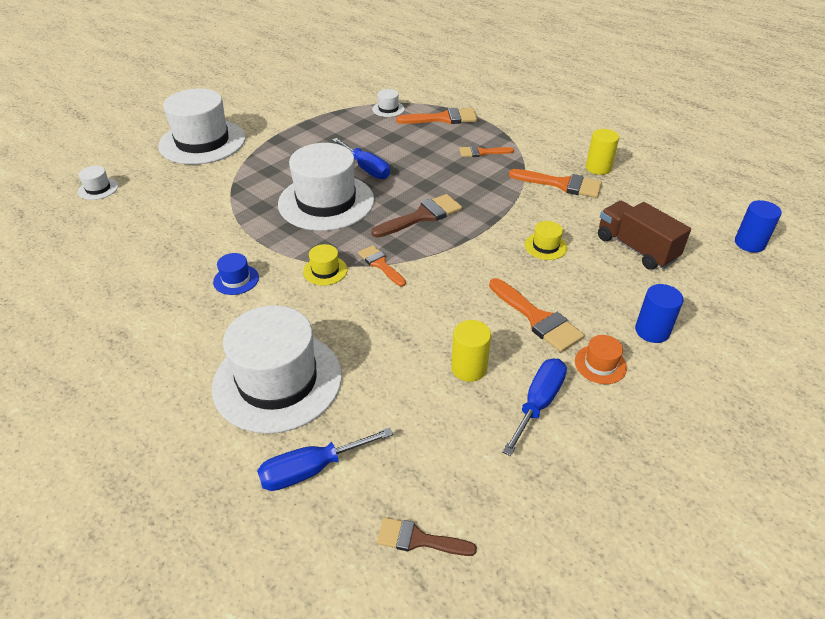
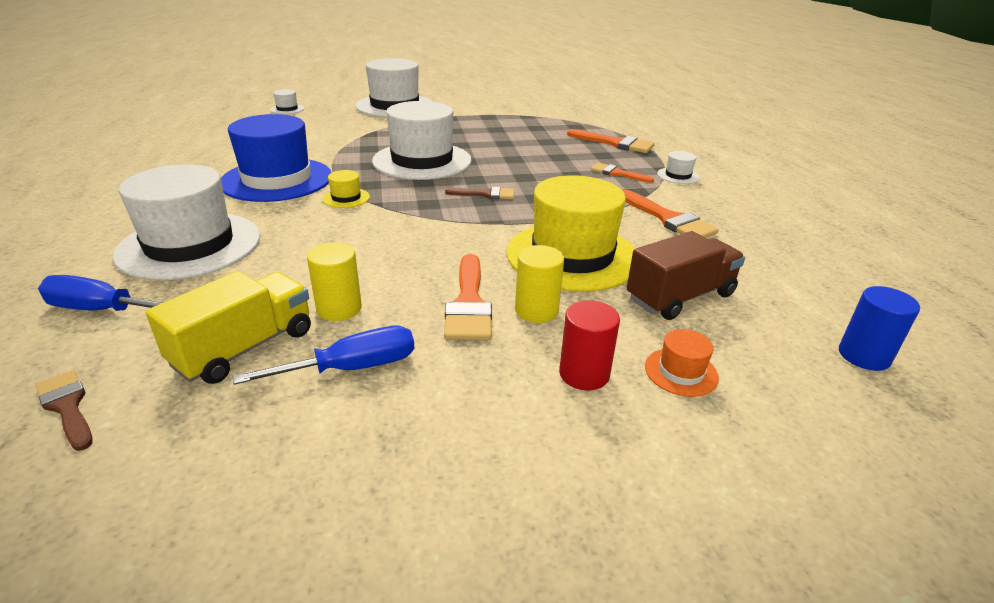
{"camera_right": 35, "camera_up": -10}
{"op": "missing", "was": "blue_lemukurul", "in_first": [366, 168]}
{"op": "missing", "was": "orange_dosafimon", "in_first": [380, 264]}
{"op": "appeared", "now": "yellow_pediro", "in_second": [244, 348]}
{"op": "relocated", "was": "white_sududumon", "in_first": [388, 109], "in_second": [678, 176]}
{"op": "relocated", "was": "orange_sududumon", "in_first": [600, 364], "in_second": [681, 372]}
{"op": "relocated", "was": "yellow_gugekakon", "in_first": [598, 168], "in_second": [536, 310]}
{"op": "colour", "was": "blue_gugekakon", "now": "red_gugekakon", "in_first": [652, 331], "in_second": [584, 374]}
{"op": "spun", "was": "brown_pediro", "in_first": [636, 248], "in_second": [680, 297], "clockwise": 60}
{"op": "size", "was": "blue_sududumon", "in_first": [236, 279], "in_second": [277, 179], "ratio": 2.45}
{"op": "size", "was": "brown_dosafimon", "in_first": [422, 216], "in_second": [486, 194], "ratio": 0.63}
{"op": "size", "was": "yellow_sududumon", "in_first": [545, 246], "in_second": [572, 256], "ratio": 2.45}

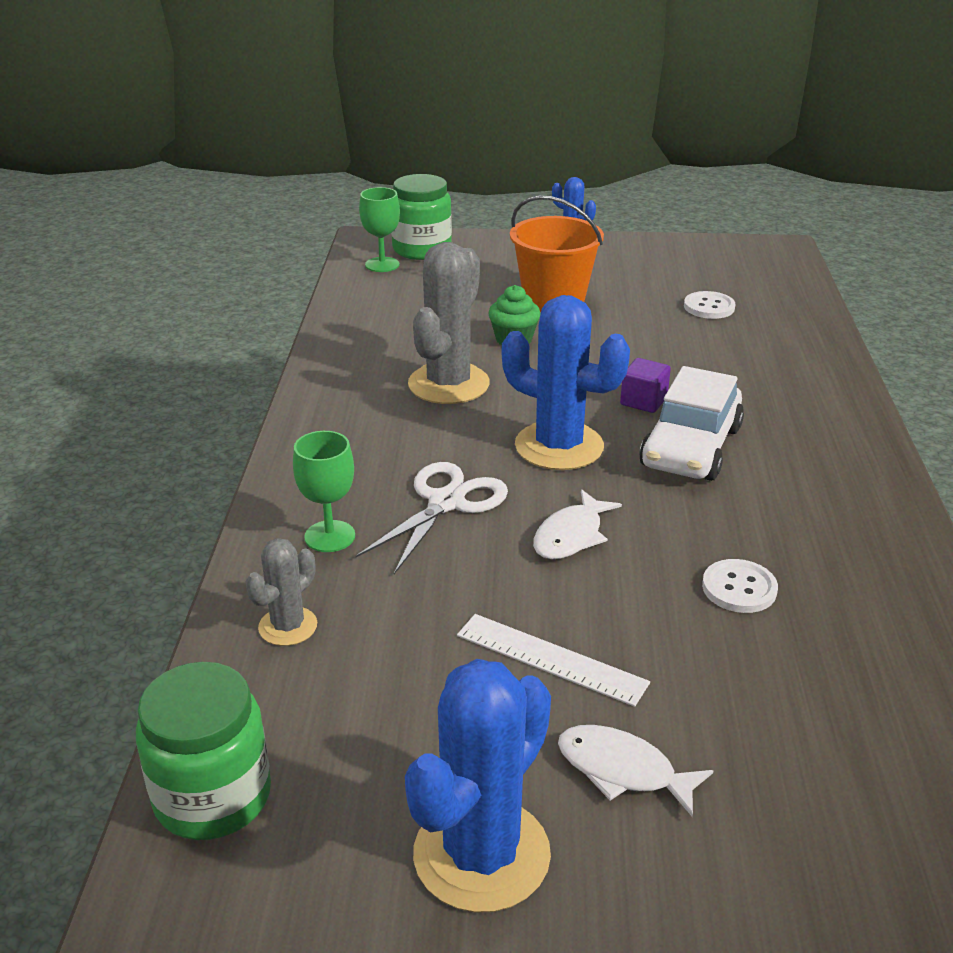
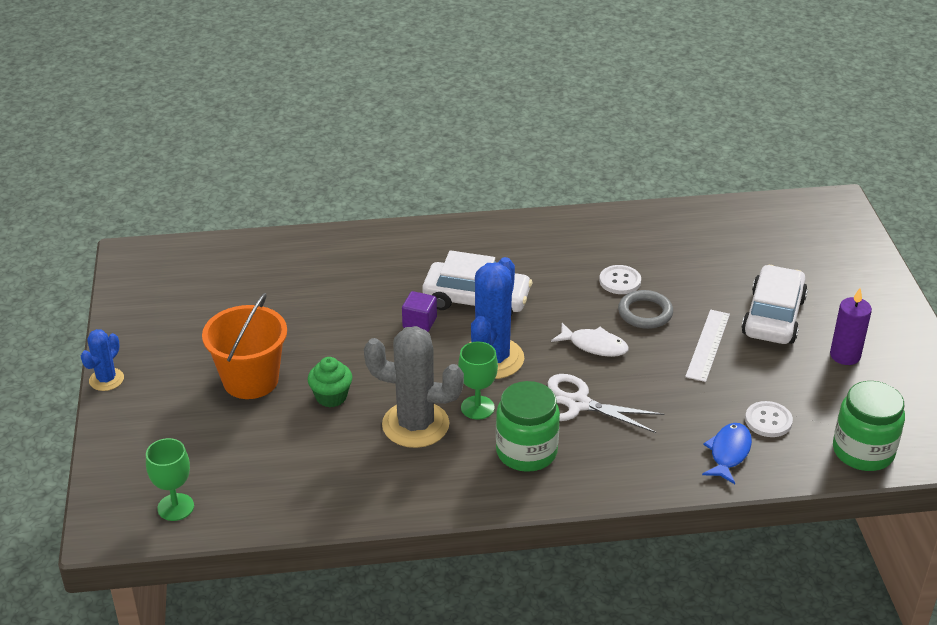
{"camera_right": -100, "camera_up": 5}
{"op": "appeared", "now": "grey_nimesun", "in_second": [645, 313]}
{"op": "relocated", "was": "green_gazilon", "in_first": [330, 536], "in_second": [477, 407]}
{"op": "relocated", "was": "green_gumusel", "in_first": [422, 249], "in_second": [526, 452]}
{"op": "relocated", "was": "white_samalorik", "in_first": [709, 307], "in_second": [768, 421]}
{"op": "exchanged", "was": "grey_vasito", "now": "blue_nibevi", "in_first": [288, 626], "in_second": [728, 453]}
{"op": "exchanged", "was": "blue_vasito", "now": "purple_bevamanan", "in_first": [481, 854], "in_second": [845, 355]}
{"op": "exchanged", "was": "white_nibevi", "now": "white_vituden", "in_first": [622, 770], "in_second": [773, 316]}

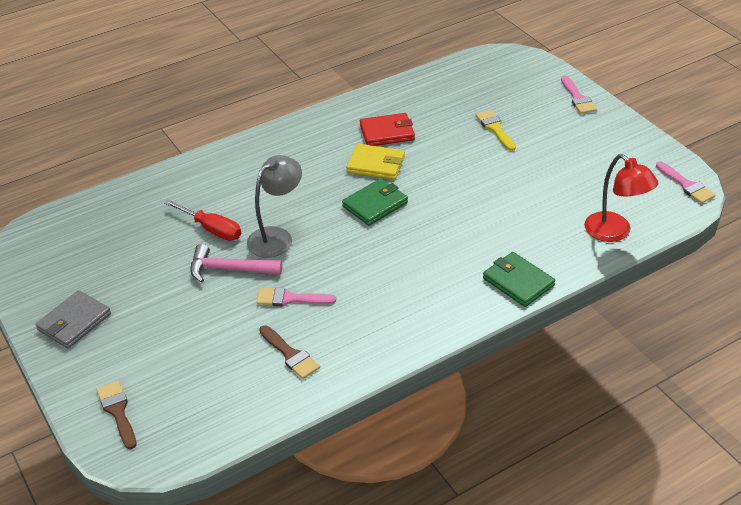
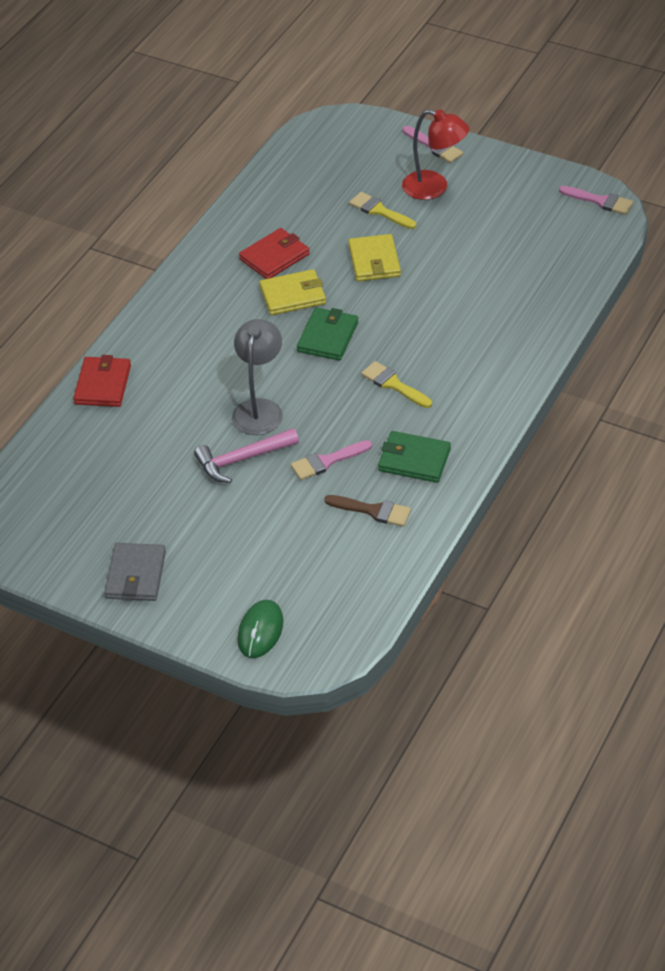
{"camera_right": -30, "camera_up": 5}
{"op": "missing", "was": "red_lemukurul", "in_first": [211, 229]}
{"op": "appeared", "now": "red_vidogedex", "in_second": [103, 384]}
{"op": "appeared", "now": "yellow_vidogedex", "in_second": [374, 261]}
{"op": "appeared", "now": "yellow_dosafimon", "in_second": [393, 384]}
{"op": "relocated", "was": "green_vidogedex", "in_first": [518, 282], "in_second": [414, 460]}
{"op": "relocated", "was": "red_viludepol", "in_first": [614, 232], "in_second": [434, 188]}
{"op": "exchanged", "was": "brown_dosafimon", "now": "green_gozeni", "in_first": [117, 411], "in_second": [260, 631]}

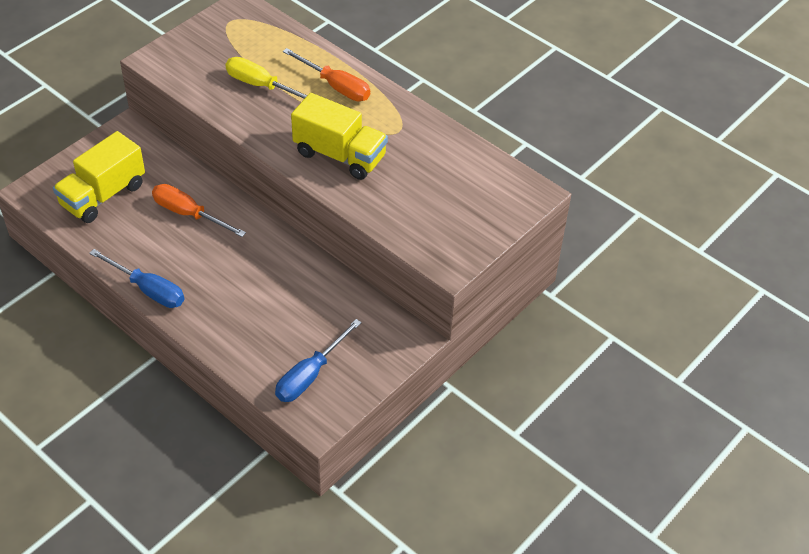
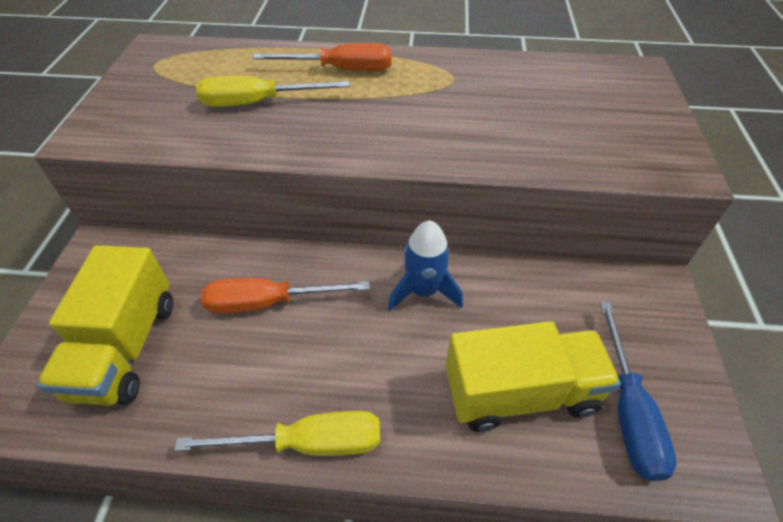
{"camera_right": -35, "camera_up": 0}
{"op": "appeared", "now": "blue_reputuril", "in_second": [423, 291]}
{"op": "relocated", "was": "yellow_pediro", "in_first": [340, 155], "in_second": [520, 392]}
{"op": "colour", "was": "blue_lemukurul", "now": "yellow_lemukurul", "in_first": [148, 290], "in_second": [308, 443]}

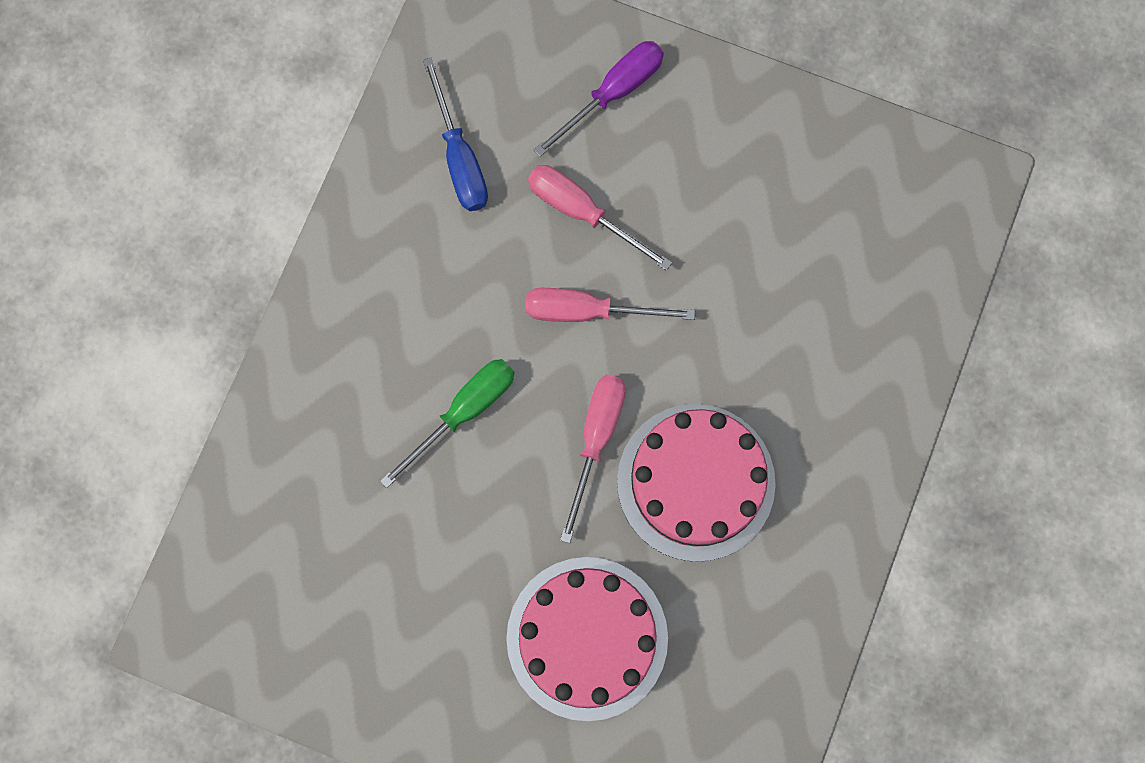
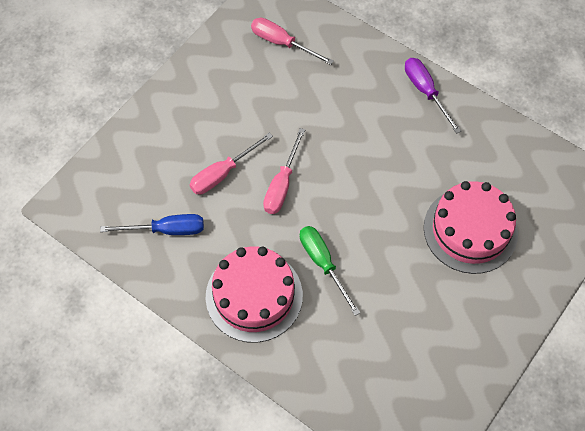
{"camera_right": -75, "camera_up": -15}
{"op": "relocated", "was": "purple_lemukurul", "in_first": [613, 93], "in_second": [425, 92]}
{"op": "relocated", "was": "pink_lemukurul", "in_first": [596, 440], "in_second": [282, 43]}
{"op": "relocated", "was": "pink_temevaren", "in_first": [696, 482], "in_second": [254, 296]}

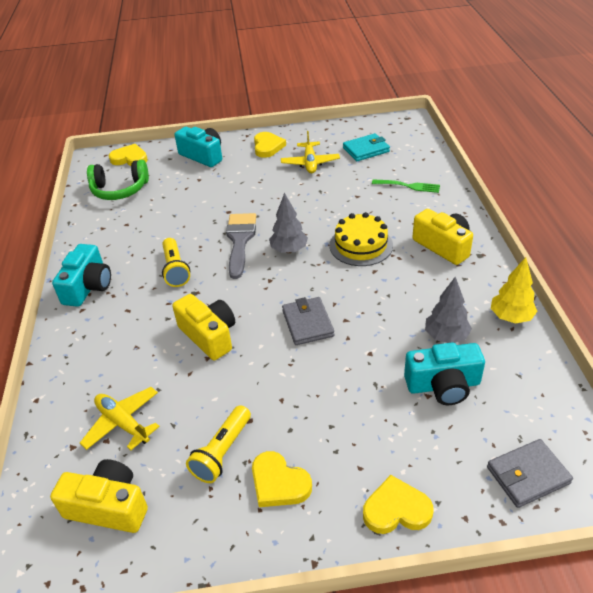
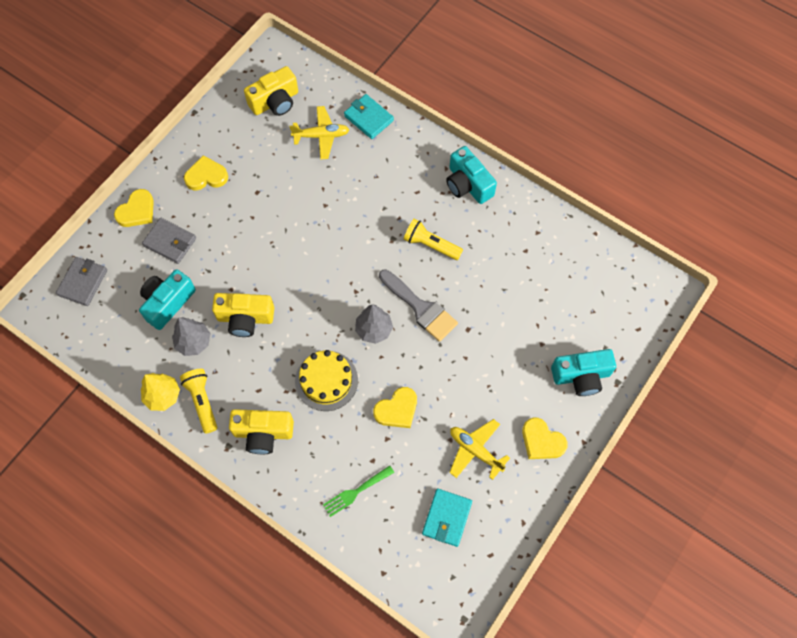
{"camera_right": 130, "camera_up": 25}
{"op": "missing", "was": "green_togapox", "in_first": [120, 190]}
{"op": "appeared", "now": "turquoise_vidogedex", "in_second": [368, 118]}
{"op": "relocated", "was": "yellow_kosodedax", "in_first": [129, 158], "in_second": [397, 409]}
{"op": "relocated", "was": "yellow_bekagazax", "in_first": [209, 335], "in_second": [245, 318]}
{"op": "relocated", "was": "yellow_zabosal", "in_first": [222, 452], "in_second": [202, 401]}
{"op": "relocated", "was": "grey_vidogedex", "in_first": [307, 323], "in_second": [170, 242]}

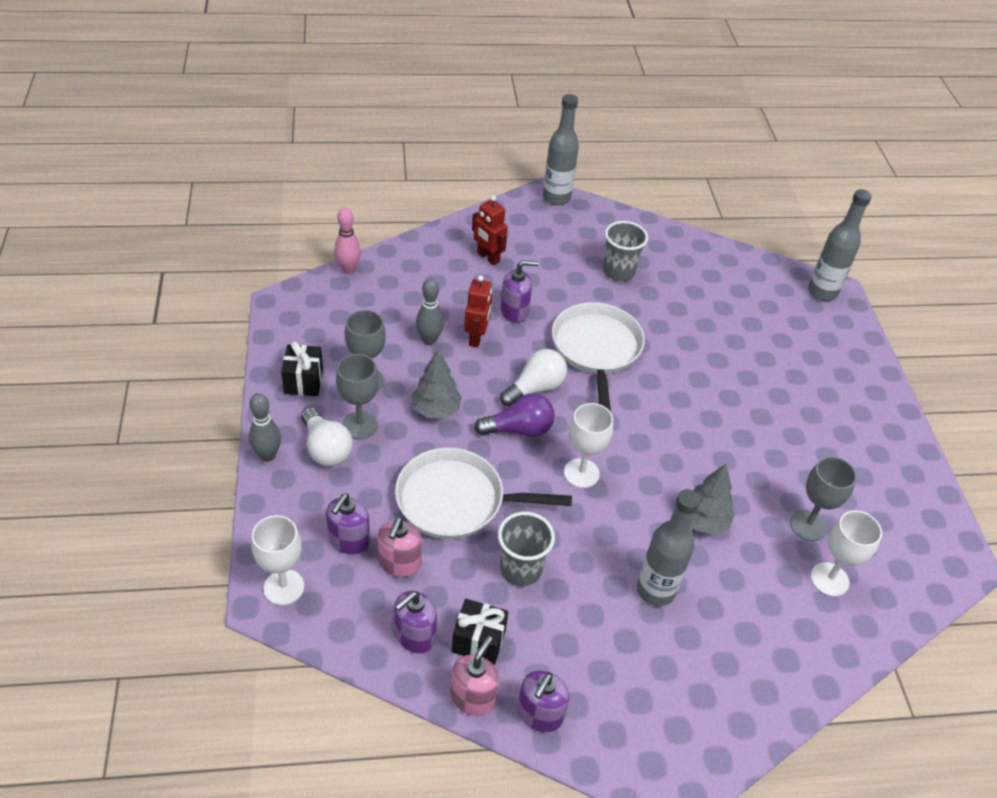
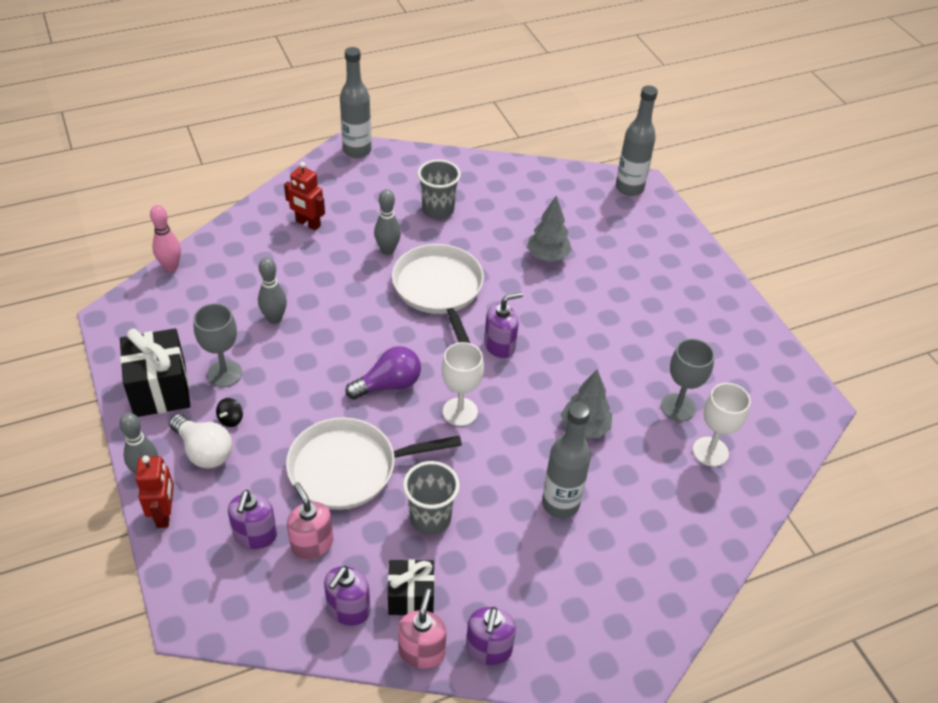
{"camera_right": -15, "camera_up": 0}
{"op": "missing", "was": "white_gazilon", "in_first": [284, 587]}
{"op": "missing", "was": "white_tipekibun", "in_first": [535, 388]}
{"op": "appeared", "now": "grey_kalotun", "in_second": [387, 250]}
{"op": "relocated", "was": "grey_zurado", "in_first": [436, 410], "in_second": [547, 256]}
{"op": "relocated", "was": "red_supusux", "in_first": [476, 337], "in_second": [164, 514]}
{"op": "relocated", "was": "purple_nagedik", "in_first": [514, 312], "in_second": [500, 346]}
{"op": "exchanged", "was": "grey_gazilon", "now": "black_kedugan", "in_first": [359, 425], "in_second": [231, 419]}
{"op": "spun", "was": "pink_nagedik", "in_first": [399, 563], "in_second": [312, 544], "clockwise": 150}
{"op": "size", "was": "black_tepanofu", "in_first": [303, 381], "in_second": [160, 389], "ratio": 1.57}

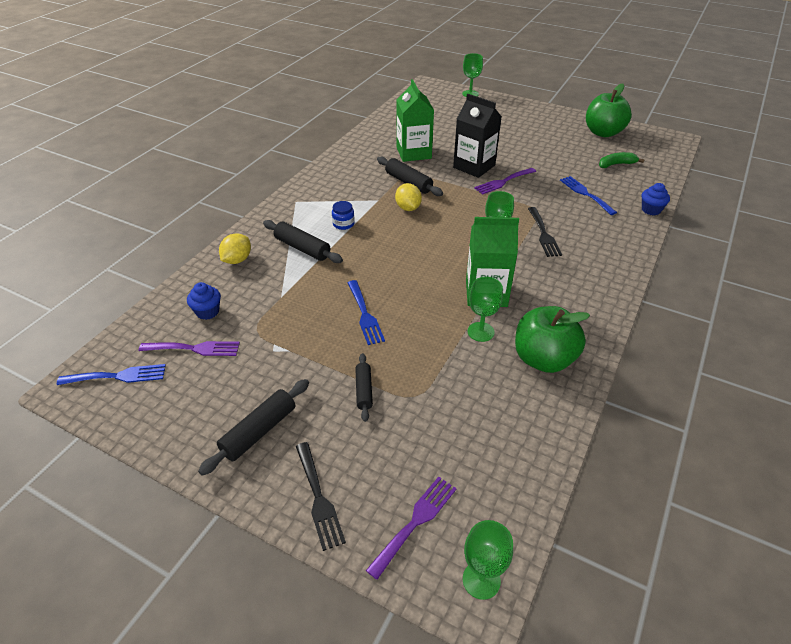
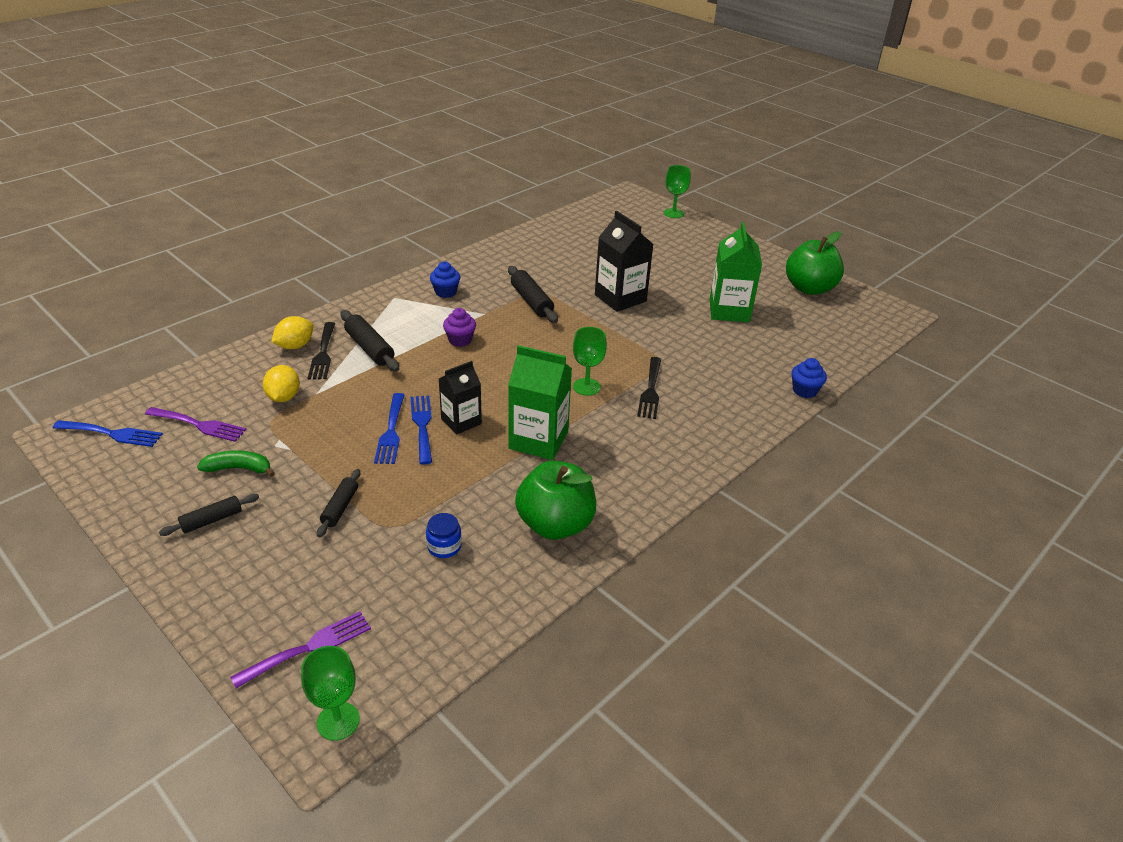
{"camera_right": 15, "camera_up": -5}
{"op": "missing", "was": "green_gazilon", "in_first": [480, 332]}
{"op": "missing", "was": "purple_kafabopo", "in_first": [503, 182]}
{"op": "appeared", "now": "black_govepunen", "in_second": [461, 421]}
{"op": "appeared", "now": "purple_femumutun", "in_second": [460, 340]}
{"op": "relocated", "was": "blue_femumutun", "in_first": [207, 312], "in_second": [445, 292]}
{"op": "relocated", "was": "black_kafabopo", "in_first": [319, 498], "in_second": [323, 354]}
{"op": "relocated", "was": "blue_gumusel", "in_first": [343, 224], "in_second": [444, 546]}
{"op": "relocated", "was": "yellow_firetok", "in_first": [408, 208], "in_second": [284, 397]}
{"op": "relocated", "was": "green_govepunen", "in_first": [413, 153], "in_second": [729, 311]}
{"op": "relocated", "was": "blue_kafabopo", "in_first": [585, 194], "in_second": [422, 425]}
{"op": "relocated", "was": "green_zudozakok", "in_first": [616, 164], "in_second": [239, 468]}
{"op": "size", "was": "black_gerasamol", "in_first": [259, 431], "in_second": [212, 520], "ratio": 0.64}

